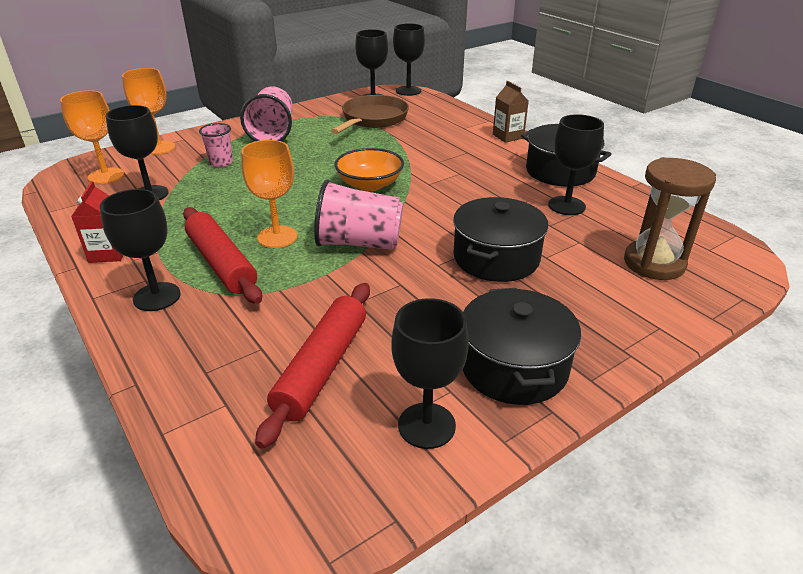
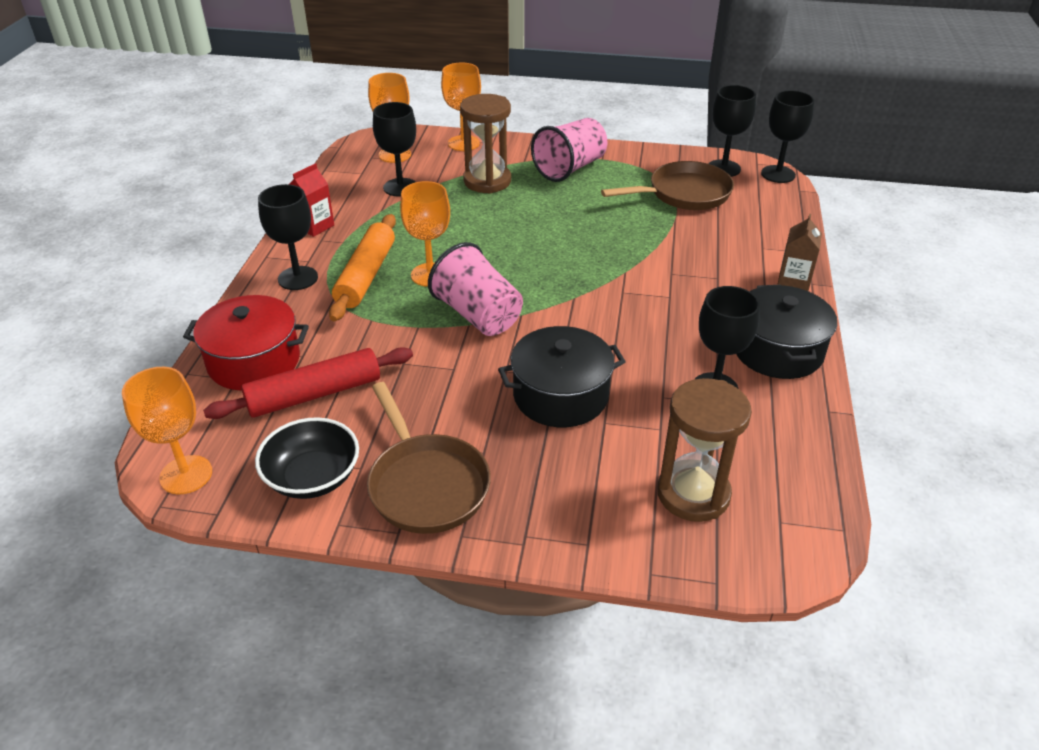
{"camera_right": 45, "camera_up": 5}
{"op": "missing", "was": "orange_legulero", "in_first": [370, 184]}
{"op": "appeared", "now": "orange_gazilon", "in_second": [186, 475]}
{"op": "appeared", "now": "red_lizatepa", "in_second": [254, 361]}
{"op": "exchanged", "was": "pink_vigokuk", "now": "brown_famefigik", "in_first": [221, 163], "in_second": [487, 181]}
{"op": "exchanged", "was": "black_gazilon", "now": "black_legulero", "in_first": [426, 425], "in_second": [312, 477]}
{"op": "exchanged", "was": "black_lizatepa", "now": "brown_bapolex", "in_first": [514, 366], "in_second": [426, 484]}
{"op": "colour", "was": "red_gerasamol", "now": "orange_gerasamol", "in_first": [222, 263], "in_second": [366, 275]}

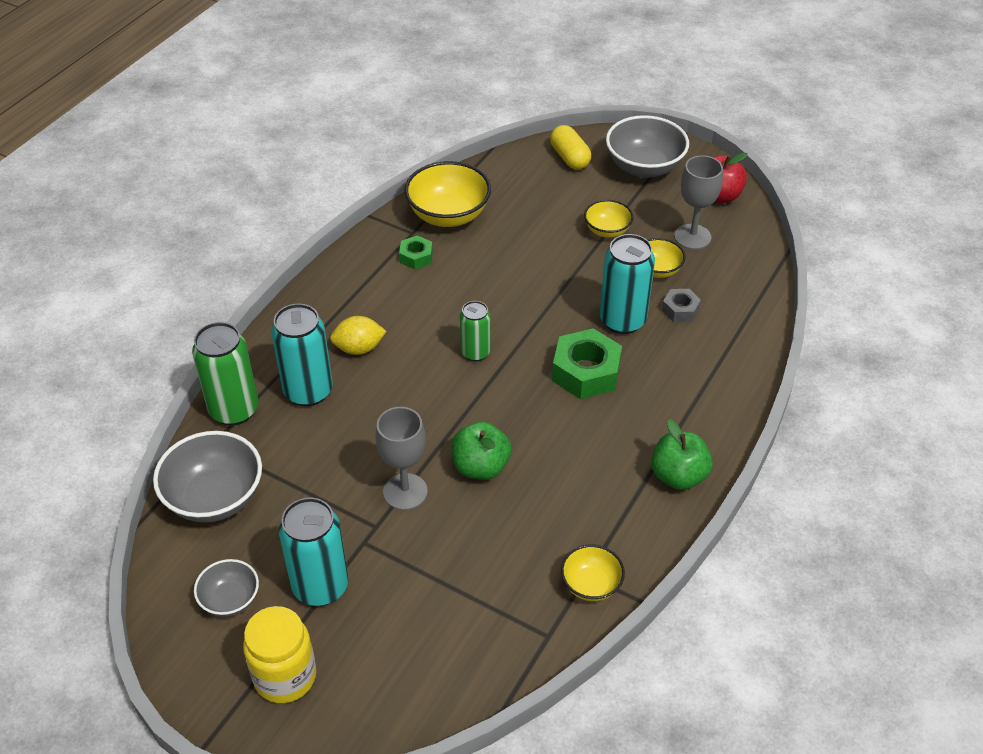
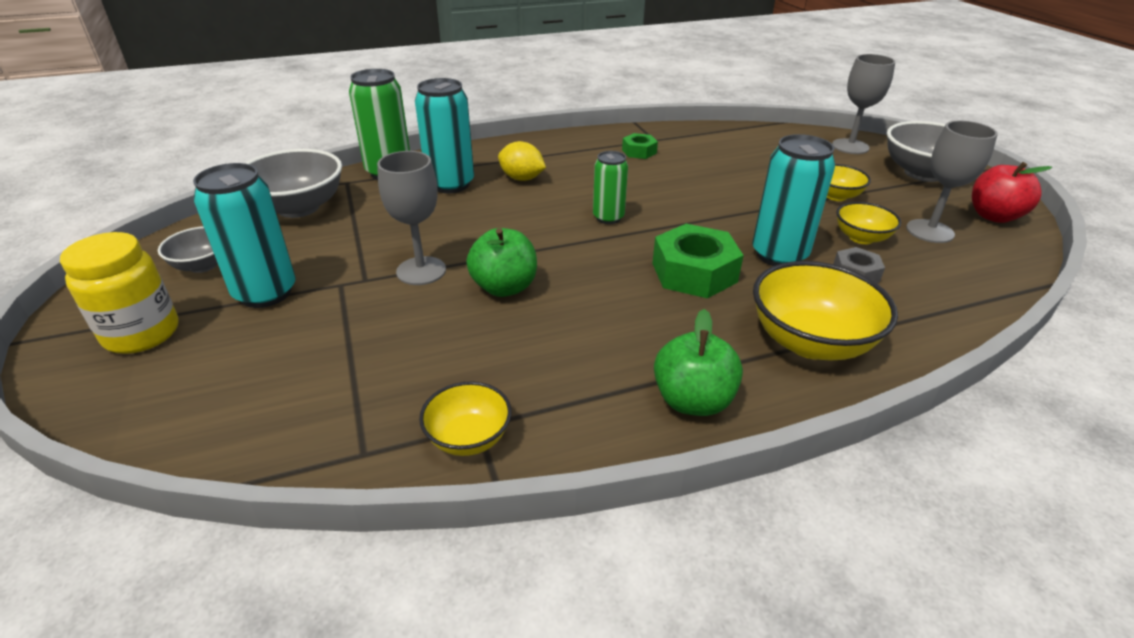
{"camera_right": 40, "camera_up": -10}
{"op": "relocated", "was": "yellow_legulero", "in_first": [448, 215], "in_second": [810, 342]}
{"op": "exchanged", "was": "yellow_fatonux", "now": "grey_gazilon", "in_first": [570, 158], "in_second": [850, 146]}

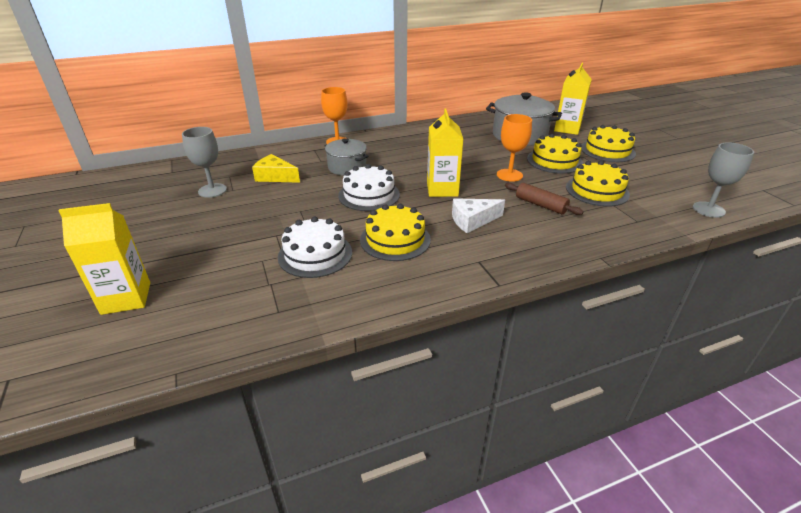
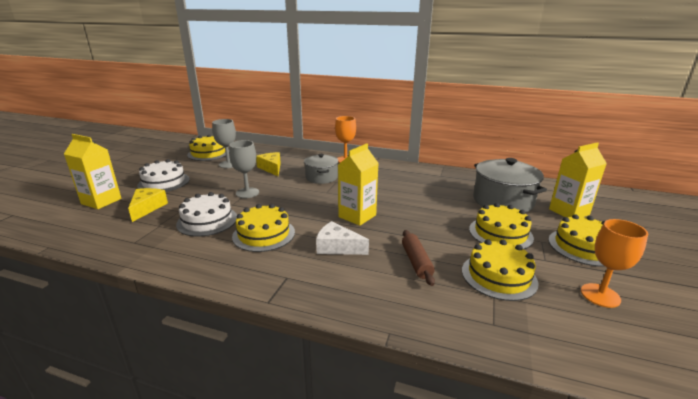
{"camera_right": 40, "camera_up": -10}
{"op": "appeared", "now": "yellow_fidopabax", "in_second": [147, 208]}
{"op": "appeared", "now": "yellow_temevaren", "in_second": [208, 153]}
{"op": "relocated", "was": "white_temevaren", "in_first": [369, 195], "in_second": [164, 182]}
{"op": "relocated", "was": "orange_gazilon", "in_first": [509, 175], "in_second": [600, 295]}
{"op": "relocated", "was": "grey_gazilon", "in_first": [708, 209], "in_second": [247, 193]}

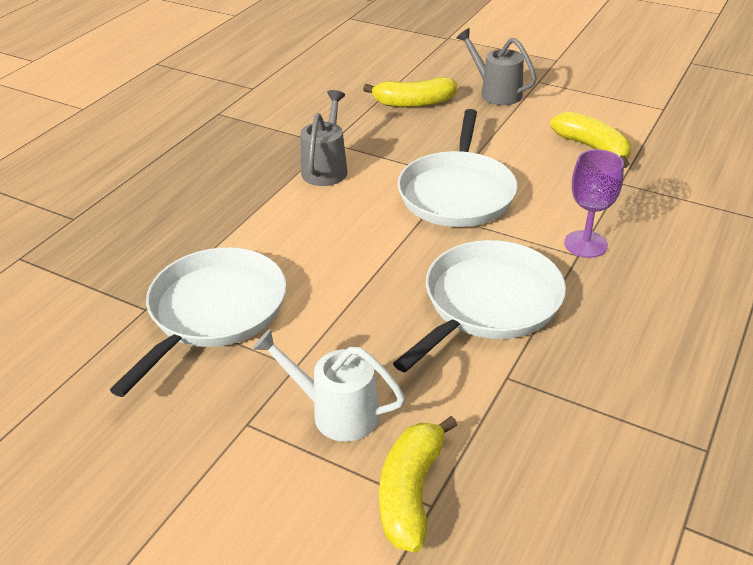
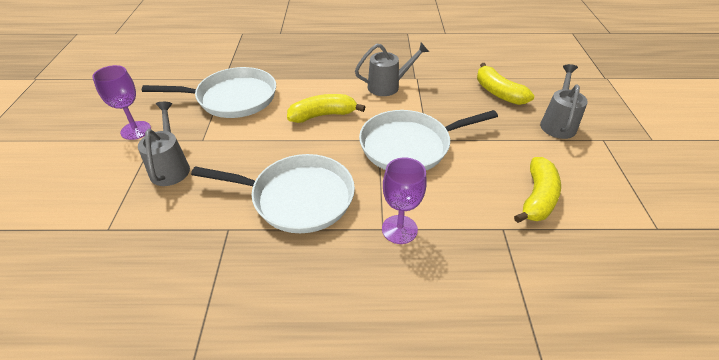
{"camera_right": 60, "camera_up": 5}
{"op": "appeared", "now": "purple_gazilon", "in_second": [136, 130]}
{"op": "relocated", "was": "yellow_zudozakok", "in_first": [411, 492], "in_second": [323, 115]}
{"op": "colour", "was": "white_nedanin", "now": "grey_nedanin", "in_first": [335, 412], "in_second": [171, 167]}

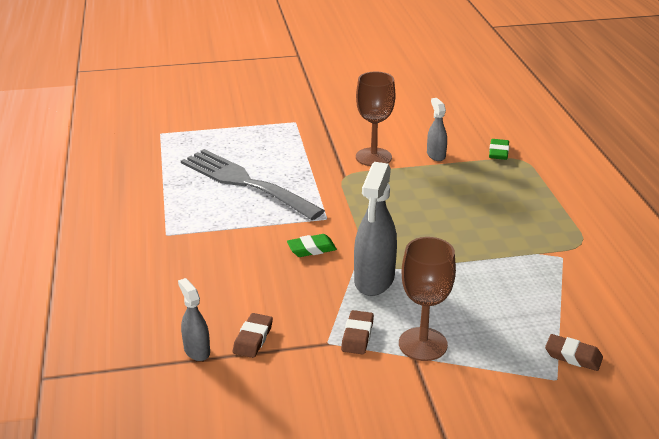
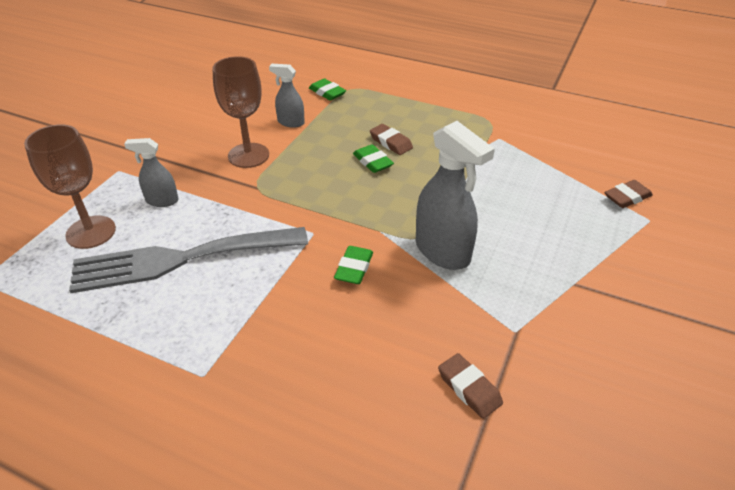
{"camera_right": -55, "camera_up": 10}
{"op": "appeared", "now": "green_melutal", "in_second": [373, 162]}
{"op": "relocated", "was": "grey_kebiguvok", "in_first": [196, 350], "in_second": [162, 201]}
{"op": "relocated", "was": "brown_melutal", "in_first": [357, 336], "in_second": [391, 142]}
{"op": "relocated", "was": "brown_gazilon", "in_first": [423, 344], "in_second": [91, 232]}

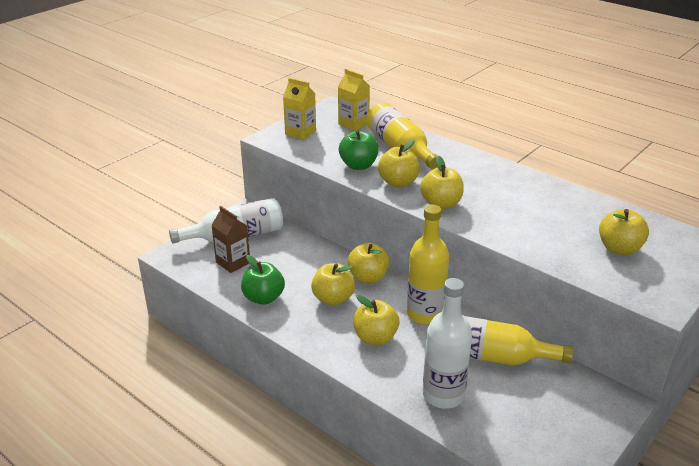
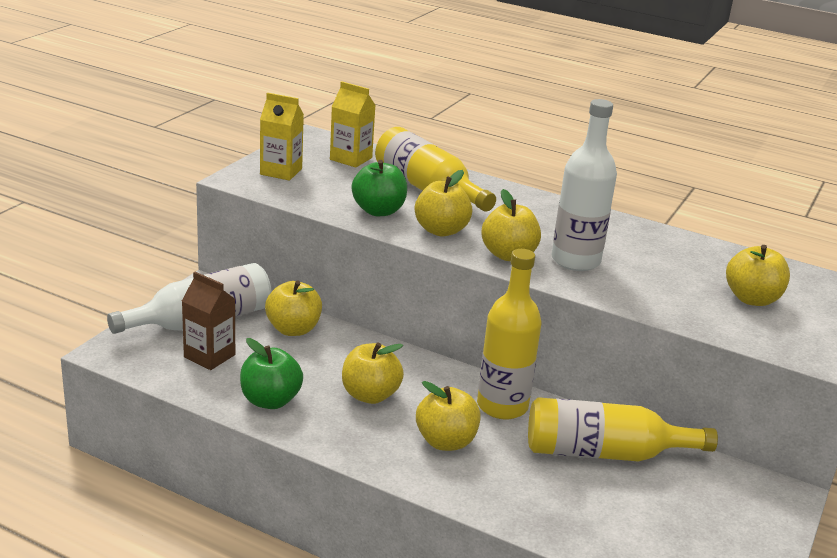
{"camera_right": -15, "camera_up": -5}
{"op": "relocated", "was": "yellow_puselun", "in_first": [368, 277], "in_second": [293, 329]}
{"op": "relocated", "was": "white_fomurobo", "in_first": [443, 395], "in_second": [575, 261]}

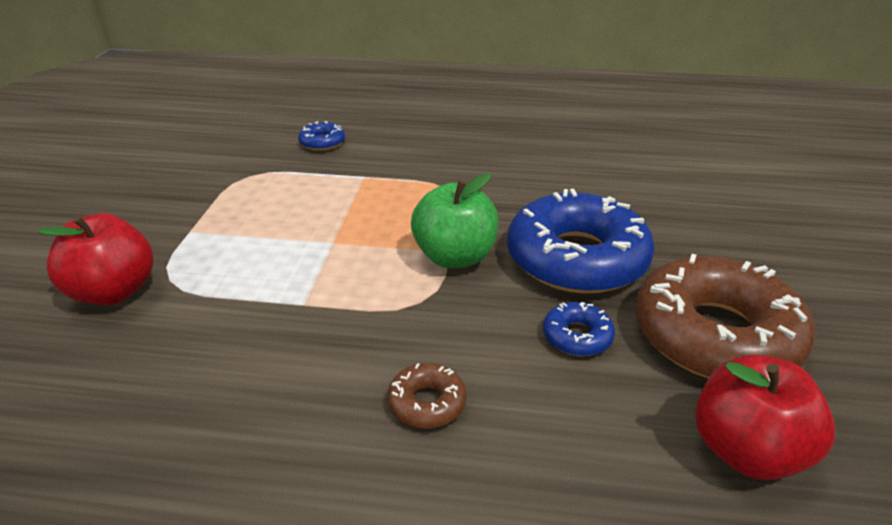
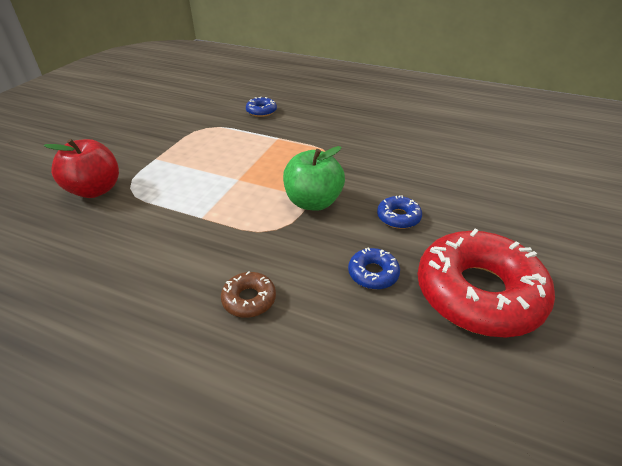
{"camera_right": 15, "camera_up": 5}
{"op": "missing", "was": "red_puselun", "in_first": [747, 451]}
{"op": "colour", "was": "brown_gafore", "now": "red_gafore", "in_first": [715, 335], "in_second": [478, 293]}
{"op": "size", "was": "blue_gafore", "in_first": [576, 258], "in_second": [398, 217], "ratio": 0.43}

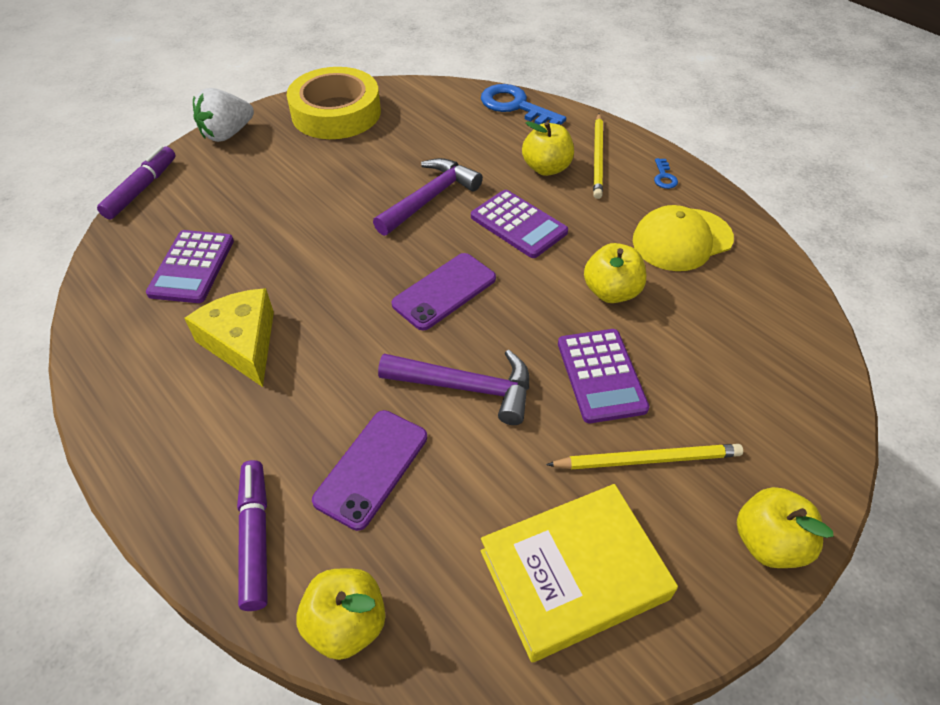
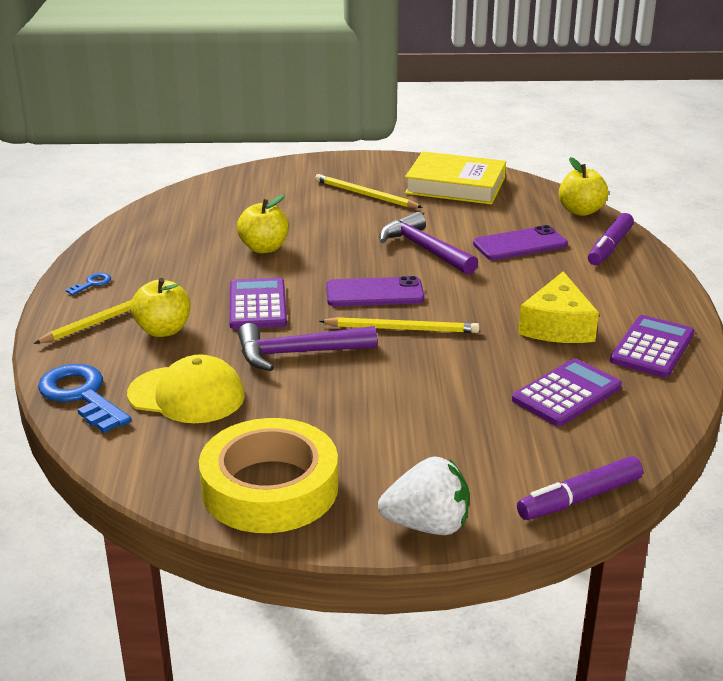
{"camera_right": -140, "camera_up": -20}
{"op": "missing", "was": "yellow_puselun", "in_first": [768, 542]}
{"op": "appeared", "now": "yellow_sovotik", "in_second": [402, 329]}
{"op": "relocated", "was": "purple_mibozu", "in_first": [601, 375], "in_second": [652, 348]}
{"op": "relocated", "was": "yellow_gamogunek", "in_first": [682, 240], "in_second": [187, 395]}
{"op": "spun", "was": "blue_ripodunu", "in_first": [515, 106], "in_second": [81, 395], "clockwise": 150}

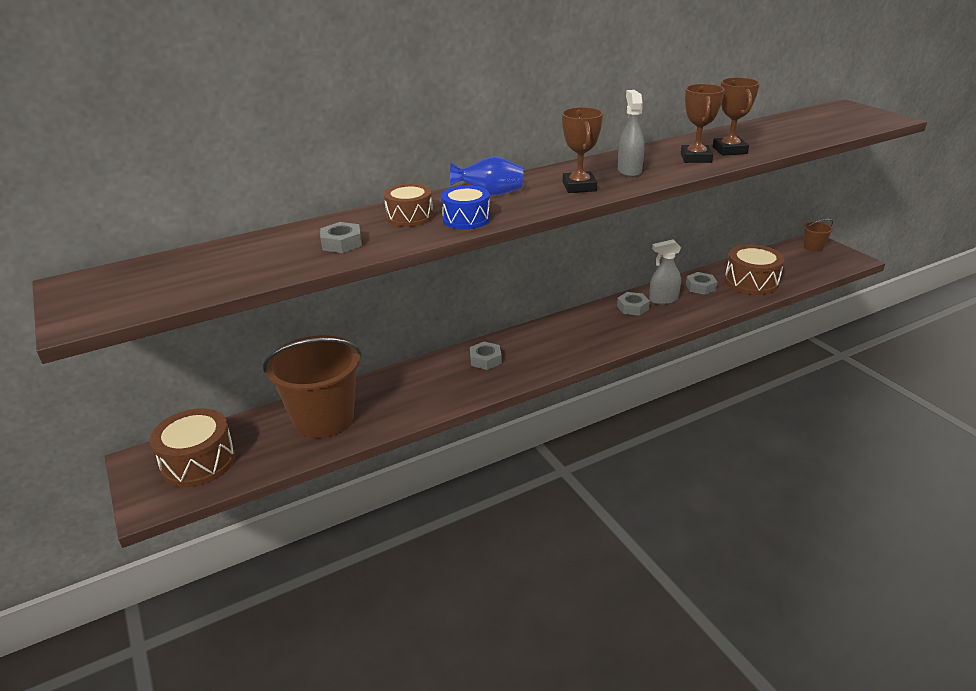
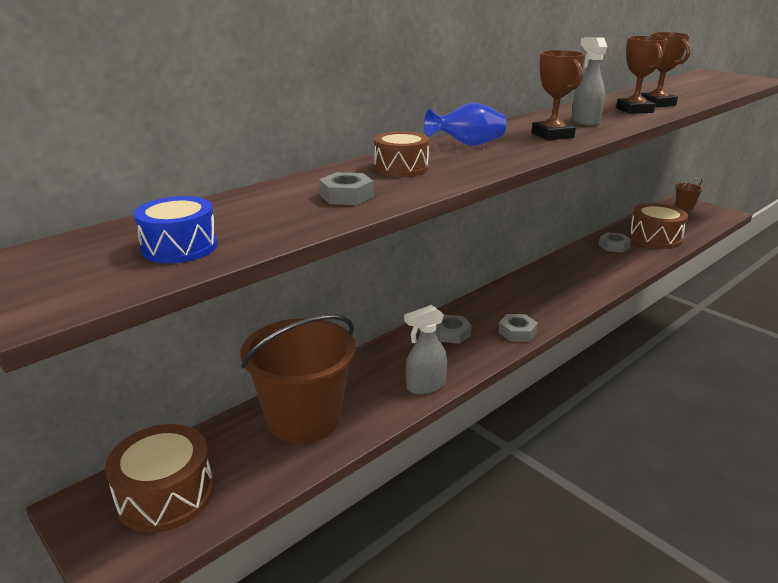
{"camera_right": -15, "camera_up": -5}
{"op": "relocated", "was": "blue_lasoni", "in_first": [466, 219], "in_second": [179, 247]}
{"op": "relocated", "was": "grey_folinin", "in_first": [632, 307], "in_second": [517, 332]}
{"op": "relocated", "was": "grey_kebiguvok", "in_first": [663, 300], "in_second": [425, 386]}

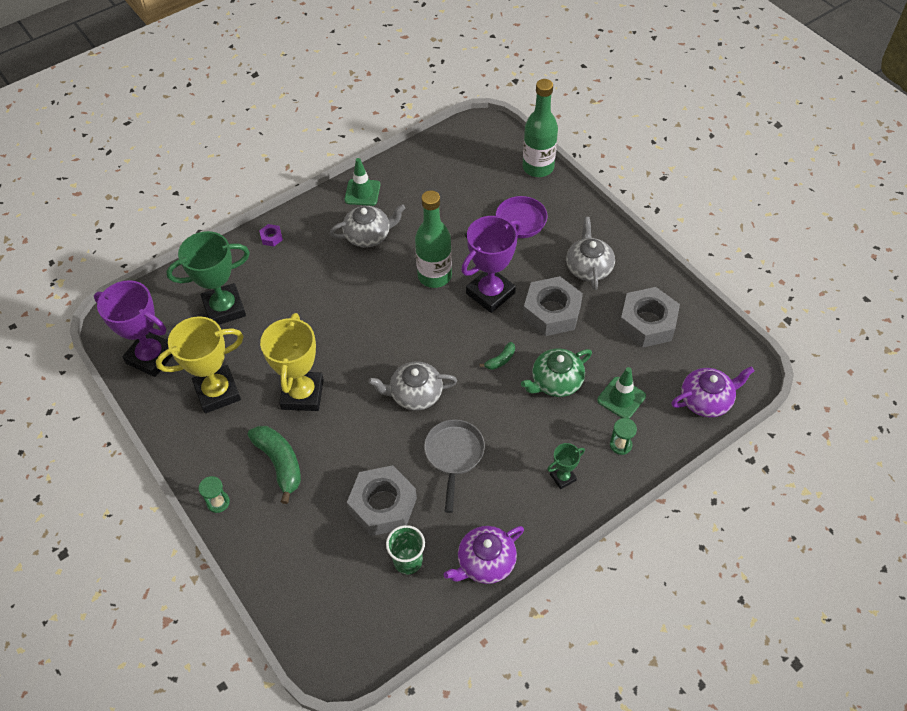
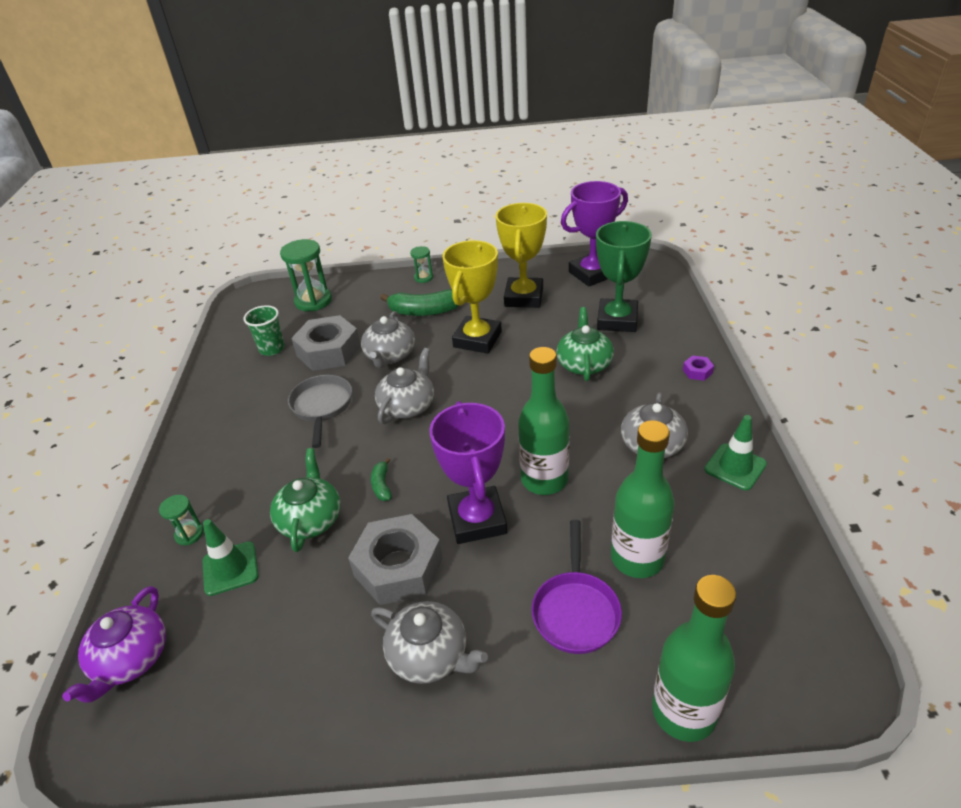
{"camera_right": 125, "camera_up": -15}
{"op": "missing", "was": "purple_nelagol", "in_first": [485, 562]}
{"op": "missing", "was": "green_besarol", "in_first": [563, 477]}
{"op": "missing", "was": "grey_folinin", "in_first": [647, 323]}
{"op": "appeared", "now": "green_famefigik", "in_second": [313, 301]}
{"op": "appeared", "now": "grey_nelagol", "in_second": [390, 355]}
{"op": "appeared", "now": "green_nelagol", "in_second": [584, 364]}
{"op": "appeared", "now": "green_fomurobo", "in_second": [637, 558]}
{"op": "spun", "was": "yellow_besarol", "in_first": [302, 394], "in_second": [477, 339], "clockwise": 75}
{"op": "spun", "was": "grey_bapolex", "in_first": [454, 455], "in_second": [322, 407], "clockwise": -135}

